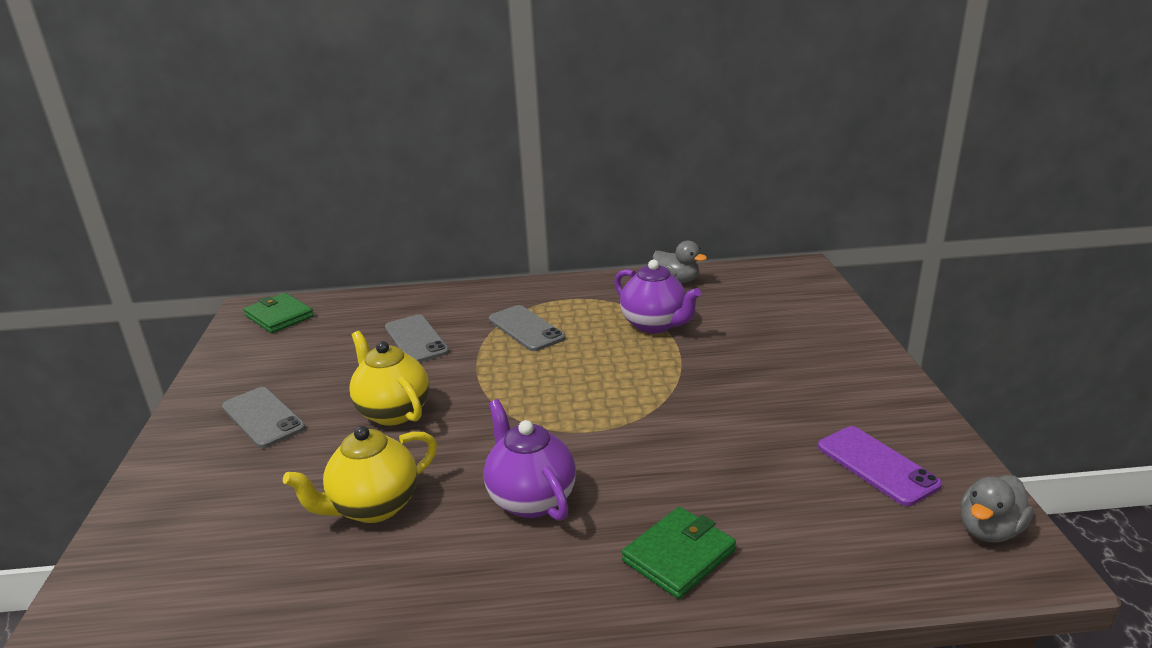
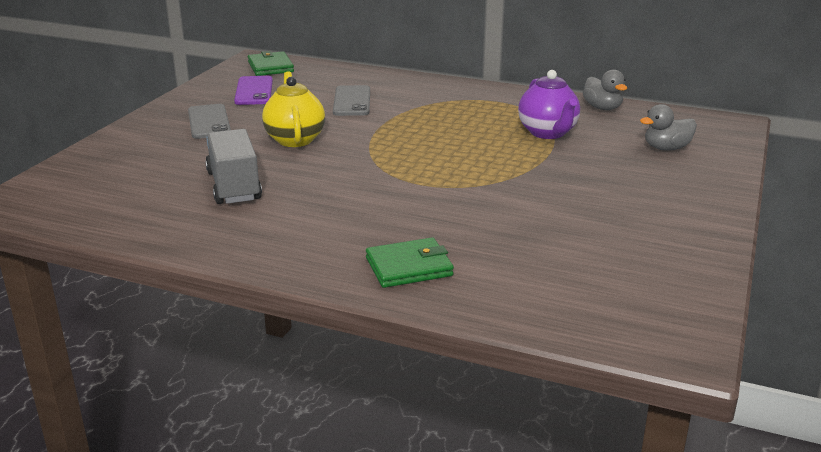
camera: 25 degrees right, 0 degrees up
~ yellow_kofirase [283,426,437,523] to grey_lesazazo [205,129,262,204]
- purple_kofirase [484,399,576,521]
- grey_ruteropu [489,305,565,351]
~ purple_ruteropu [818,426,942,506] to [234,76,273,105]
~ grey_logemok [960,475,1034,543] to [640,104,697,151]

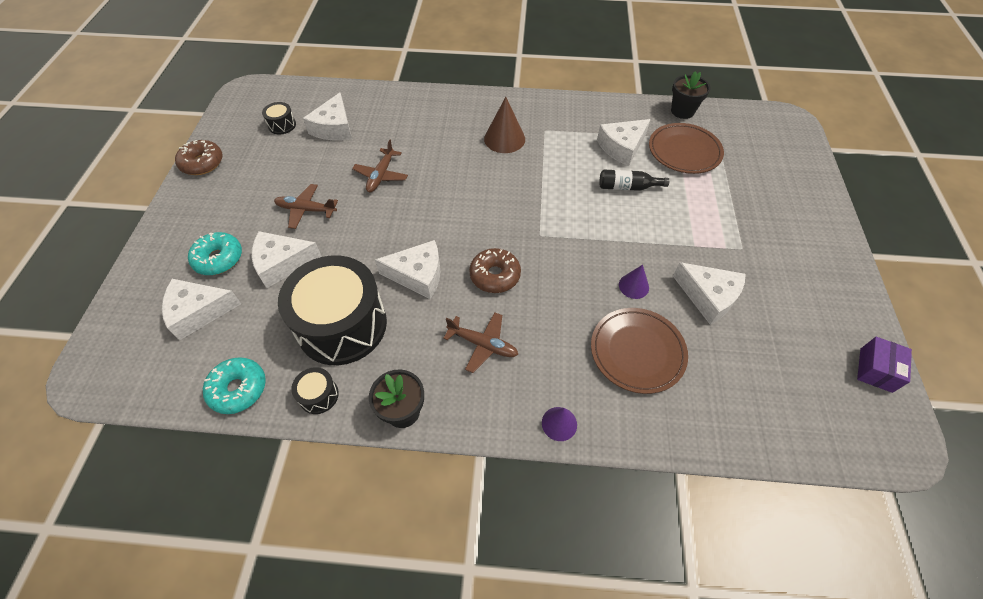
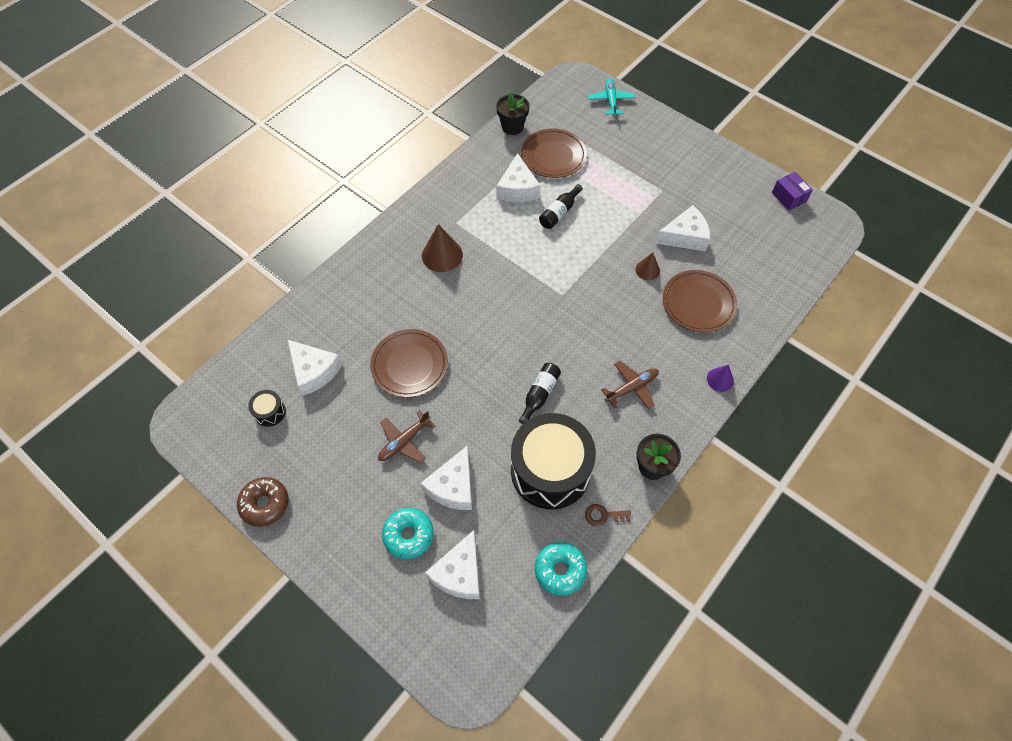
camera: 55 degrees left, 5 degrees up
~ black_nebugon [291,367,339,414] to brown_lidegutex [585,504,631,526]
~ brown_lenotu [352,139,408,192] to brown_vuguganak [370,329,448,398]
~ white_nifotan [375,240,440,299] to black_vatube [519,363,561,424]
- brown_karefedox [469,248,521,293]
~ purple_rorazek [619,265,649,299] to brown_rorazek [635,252,660,280]
+ turquoise_lenotu [588,78,635,116]

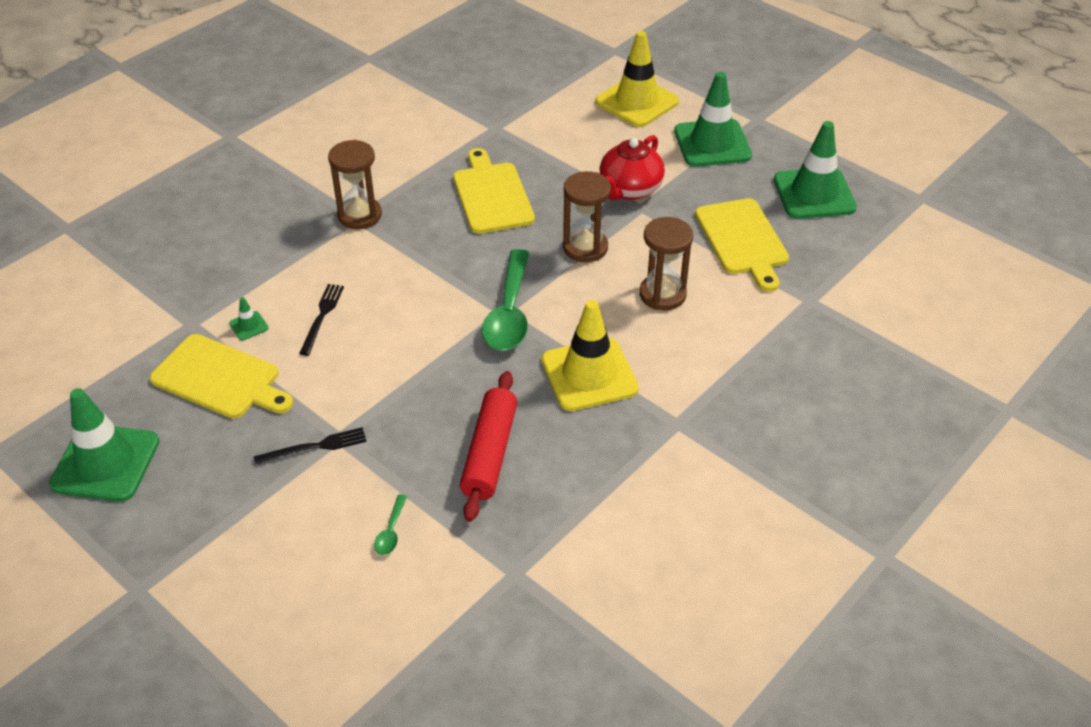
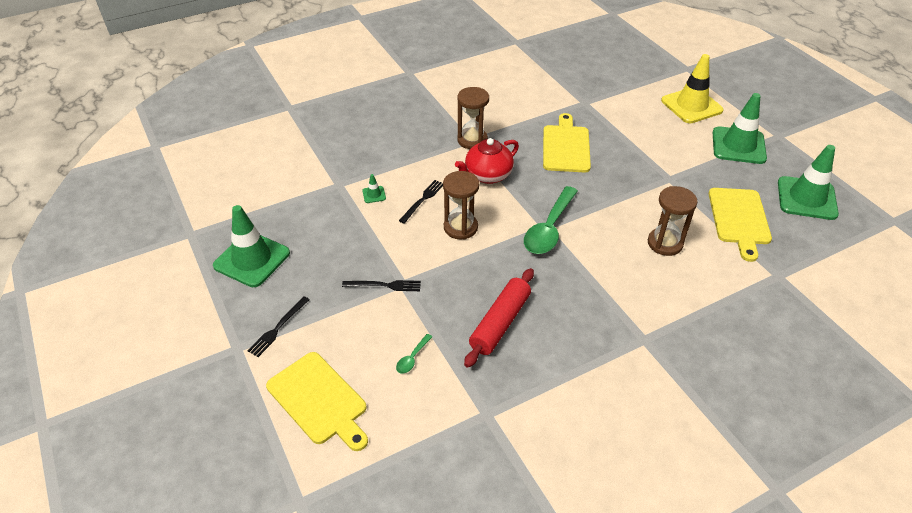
camera: 20 degrees right, 0 degrees up
~ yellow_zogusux [150,334,293,419] to [266,352,368,451]
- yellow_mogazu [541,300,639,411]
~ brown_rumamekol [563,171,611,262] to [443,171,479,240]
~ red_kofirase [600,135,665,200] to [455,138,519,184]
+ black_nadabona [247,296,310,357]

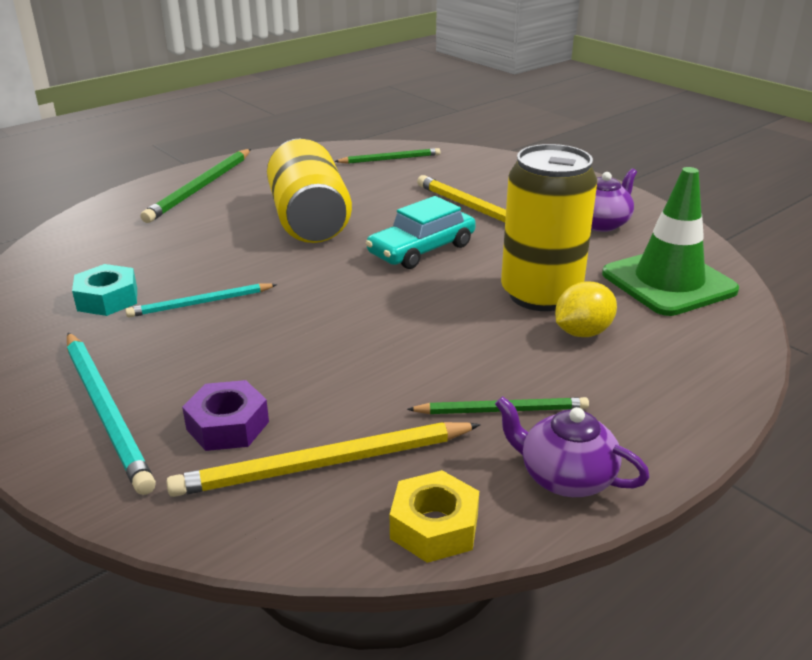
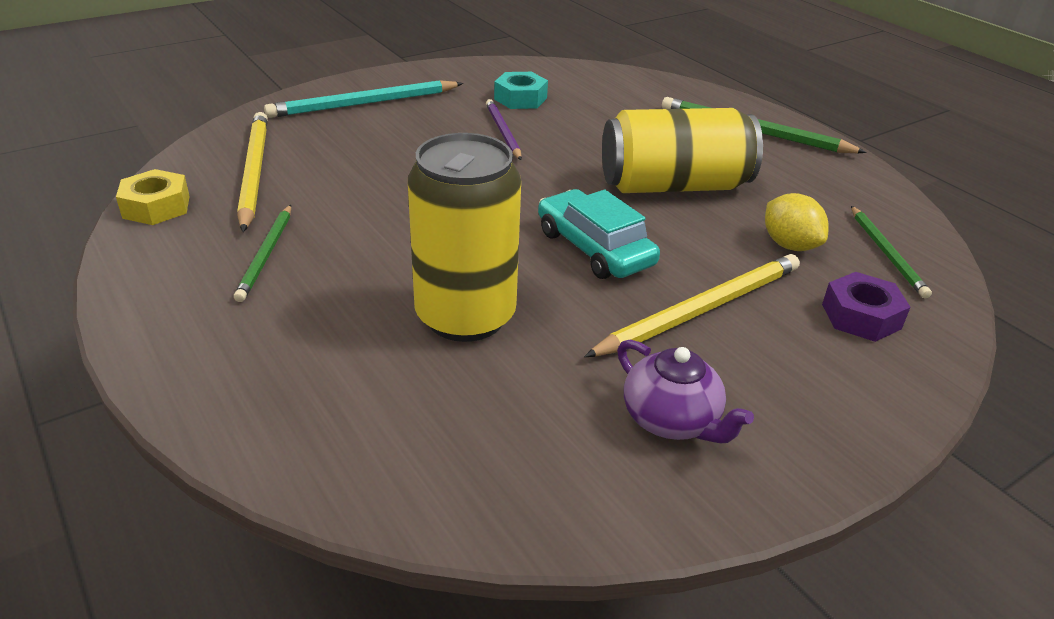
camera: 95 degrees right, 5 degrees up
~ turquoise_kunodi [125,283,277,318] to purple_kunodi [486,99,522,160]
~ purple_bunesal [182,380,269,451] to [822,272,911,342]
- purple_kofirase [495,396,650,497]
~ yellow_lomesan [555,282,617,337] to [765,193,829,251]
- green_mogazu [602,167,739,316]

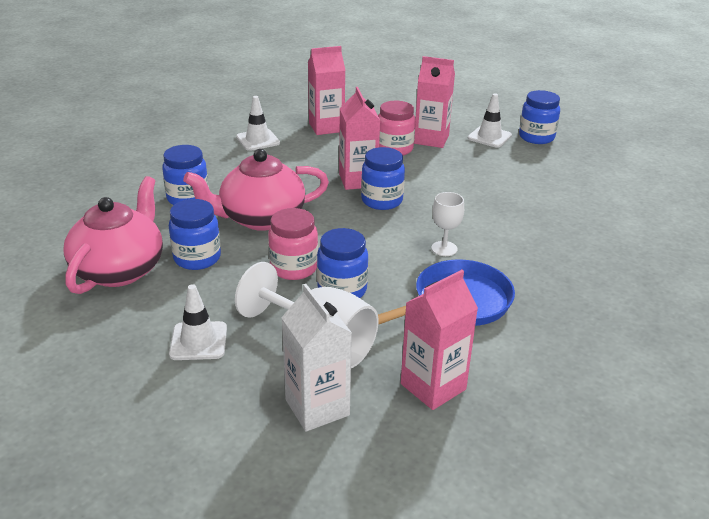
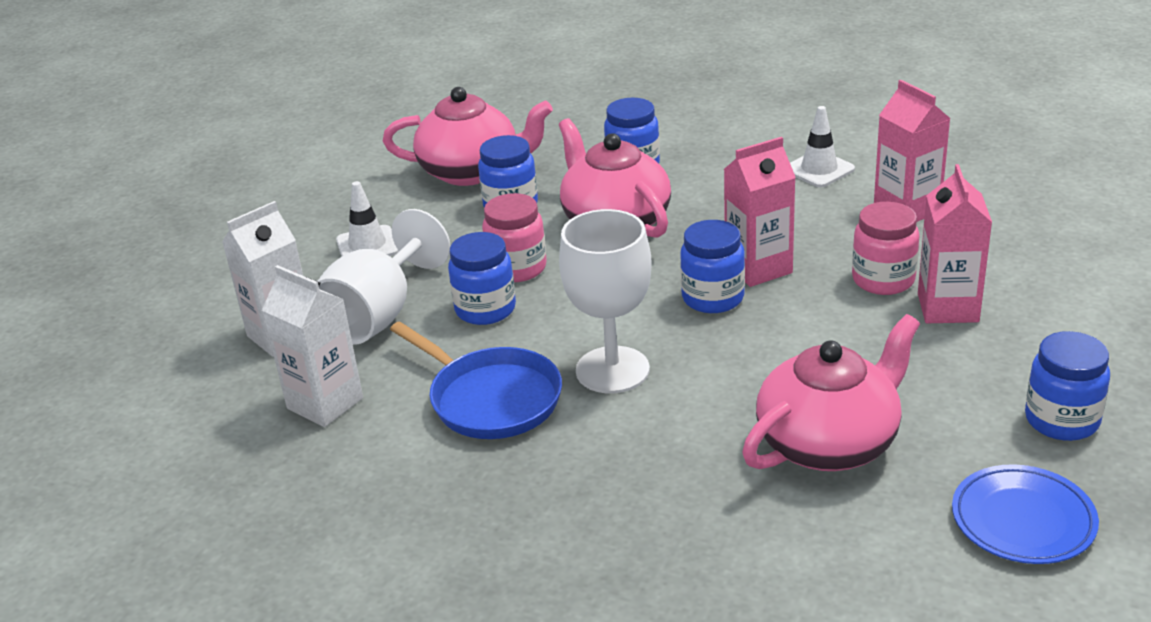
camera: 80 degrees right, 0 degrees up
~ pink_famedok [401,270,478,410] to white_famedok [262,265,363,427]
~ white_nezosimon [431,192,464,256] = [559,209,652,393] x1.95
- white_mogazu [468,93,512,148]
+ pink_kofirase [742,314,920,471]
+ blue_vuguganak [952,464,1099,564]

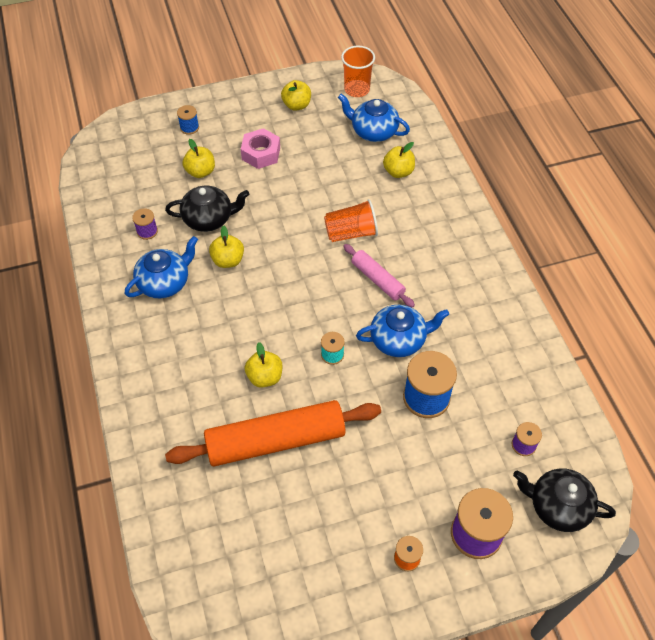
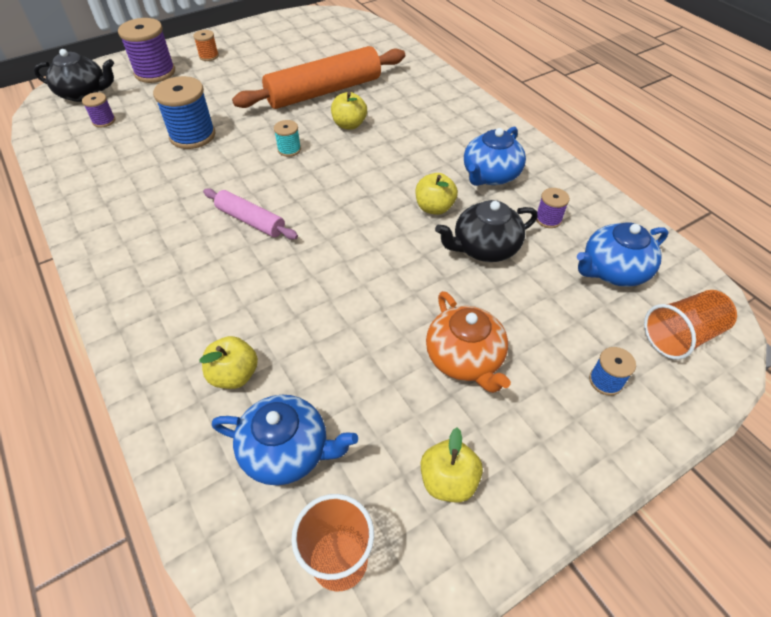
camera: 165 degrees right, 5 degrees down
- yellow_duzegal [183,139,215,178]
~ pink_bunesal [241,128,280,169] to orange_kofirase [426,291,511,393]
~ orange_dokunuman [324,199,378,242] to [644,290,737,360]
~ blue_kofirase [356,305,449,357] to [577,222,668,287]

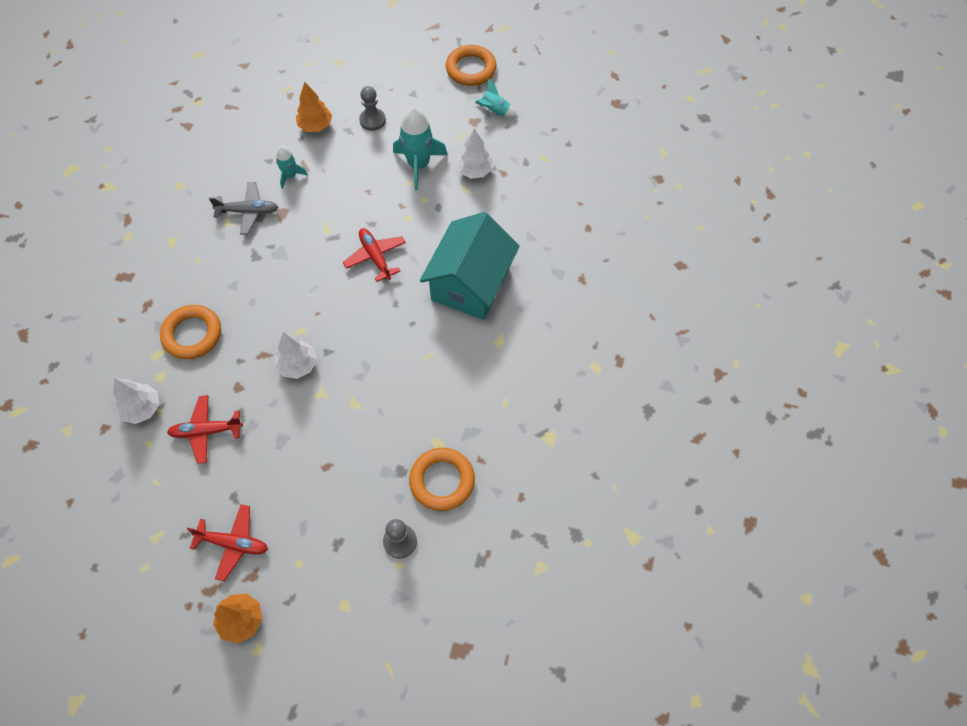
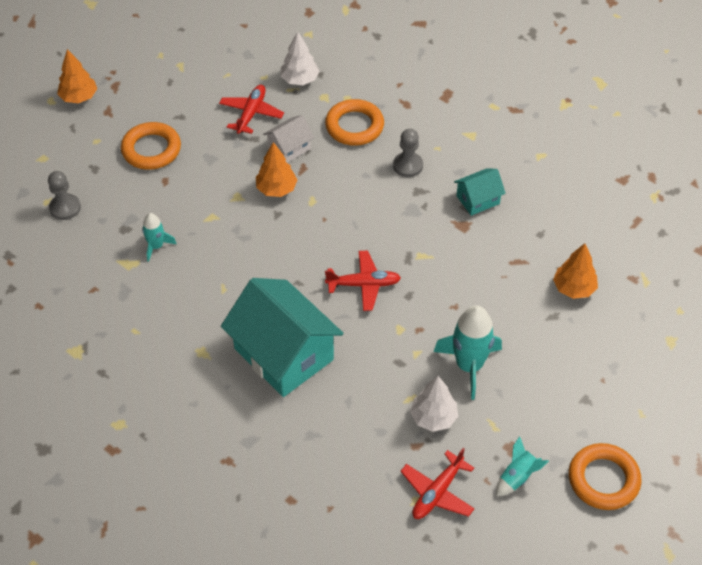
camera: 115 degrees right, 10 degrees down
~ red_lenotu [187,504,268,581] to [400,448,475,519]
~ grey_lenotu [209,182,278,234] to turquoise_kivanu [454,168,506,216]
~ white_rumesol [274,332,317,379] to orange_rumesol [256,142,298,197]
~ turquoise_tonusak [276,146,308,189] to [142,213,177,262]
~ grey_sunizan [359,86,386,131] to [393,129,423,177]
~ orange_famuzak [409,448,475,511] to [121,122,181,170]
+ white_kivanu [263,115,314,163]

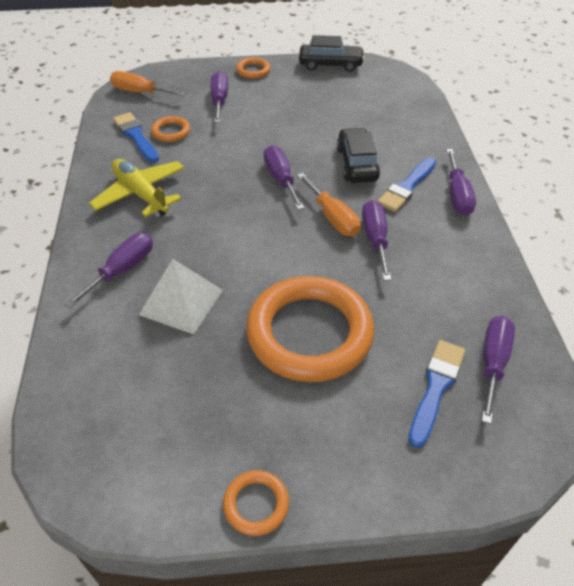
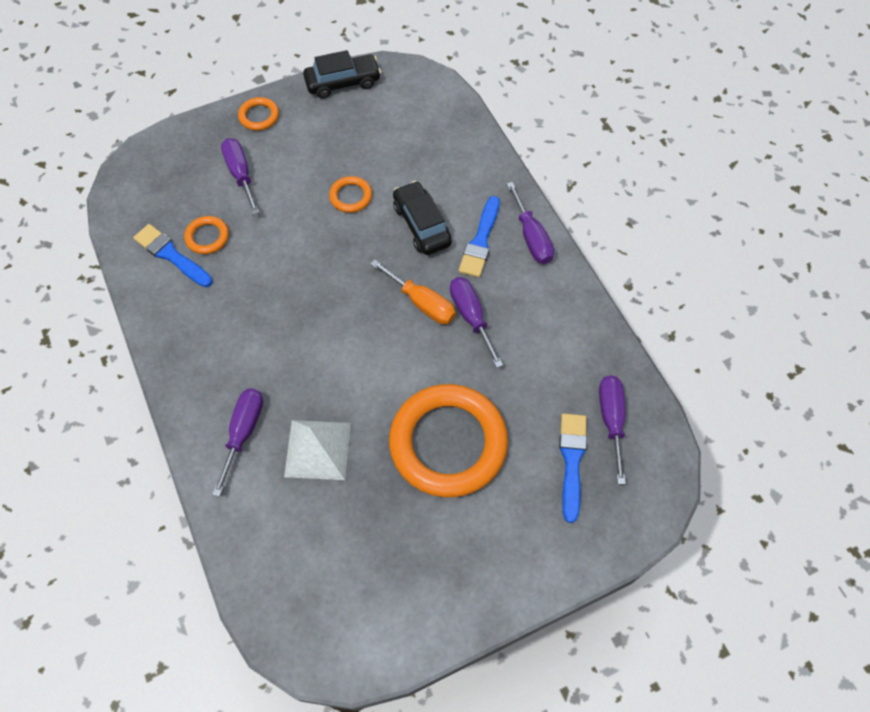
camera: 20 degrees left, 15 degrees up
- yellow_lenotu [89,159,185,217]
- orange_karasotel [110,71,186,96]
~ orange_famuzak [223,470,289,536] to [329,176,372,213]
- purple_karasotel [264,145,304,210]

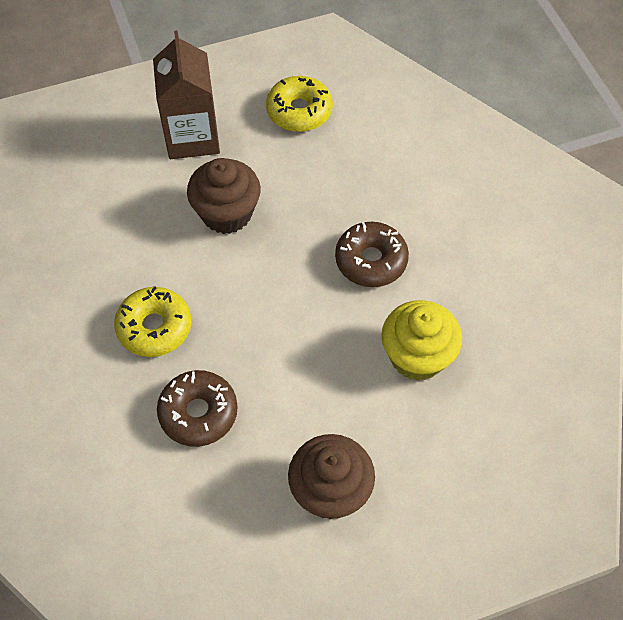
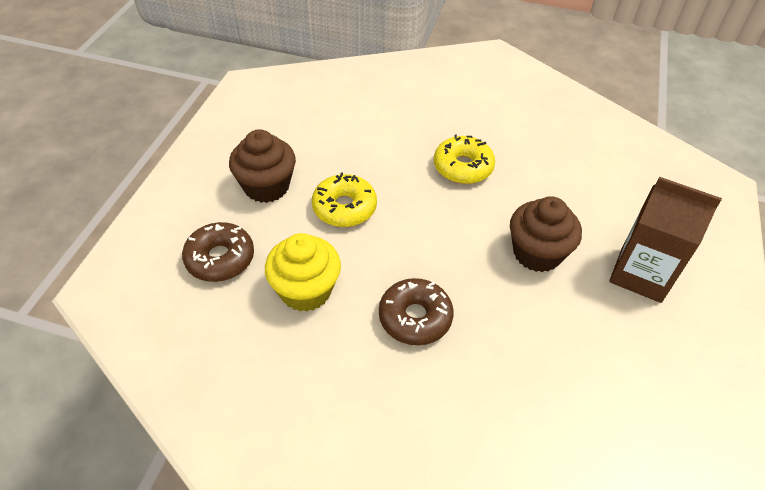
camera: 125 degrees right, 10 degrees down
~ brown_karefedox [157,370,238,447] to [182,222,254,282]
~ yellow_karefedox [266,76,333,132] to [312,172,377,227]

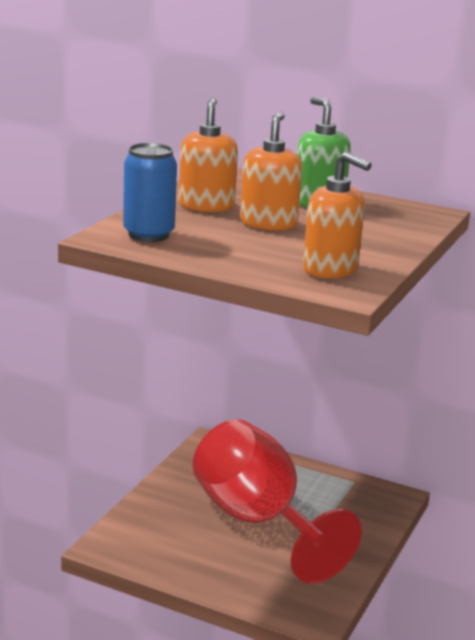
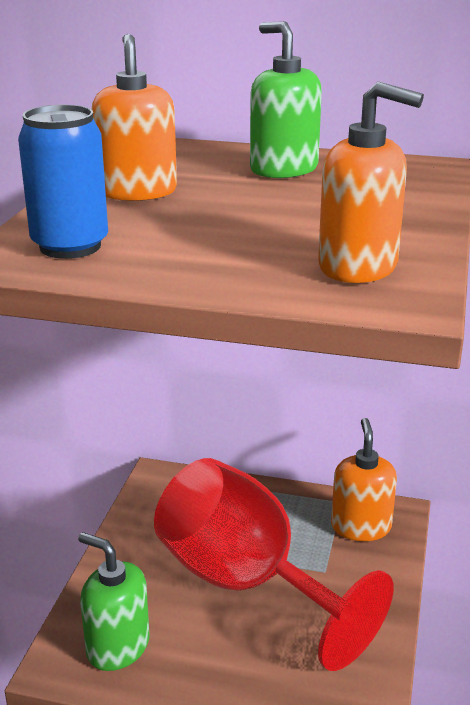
camera: 10 degrees left, 5 degrees up
~ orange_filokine [240,112,302,231] to [331,418,397,541]
+ green_filokine [78,532,150,671]

